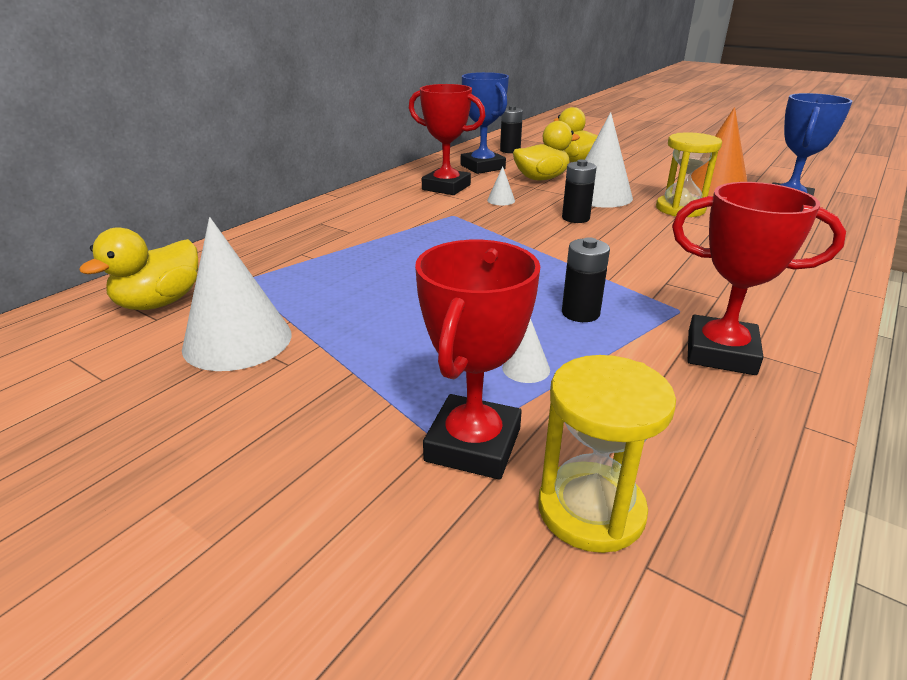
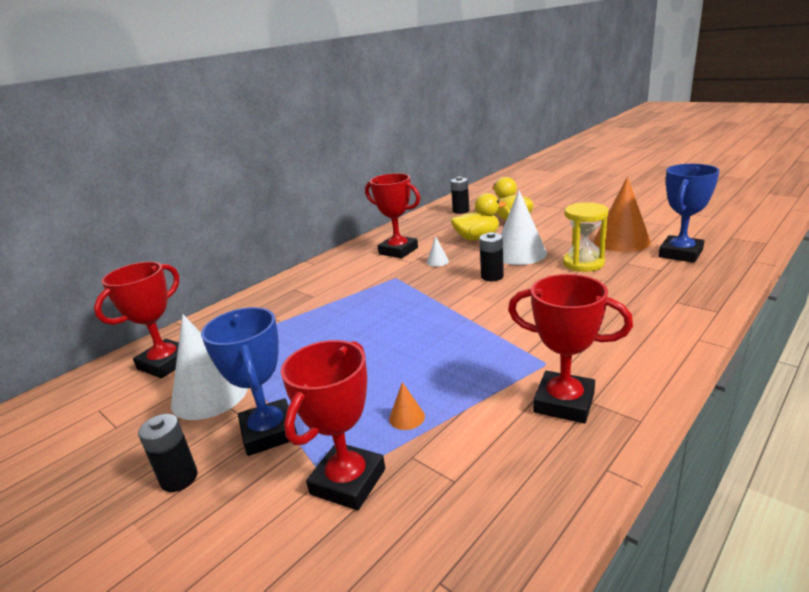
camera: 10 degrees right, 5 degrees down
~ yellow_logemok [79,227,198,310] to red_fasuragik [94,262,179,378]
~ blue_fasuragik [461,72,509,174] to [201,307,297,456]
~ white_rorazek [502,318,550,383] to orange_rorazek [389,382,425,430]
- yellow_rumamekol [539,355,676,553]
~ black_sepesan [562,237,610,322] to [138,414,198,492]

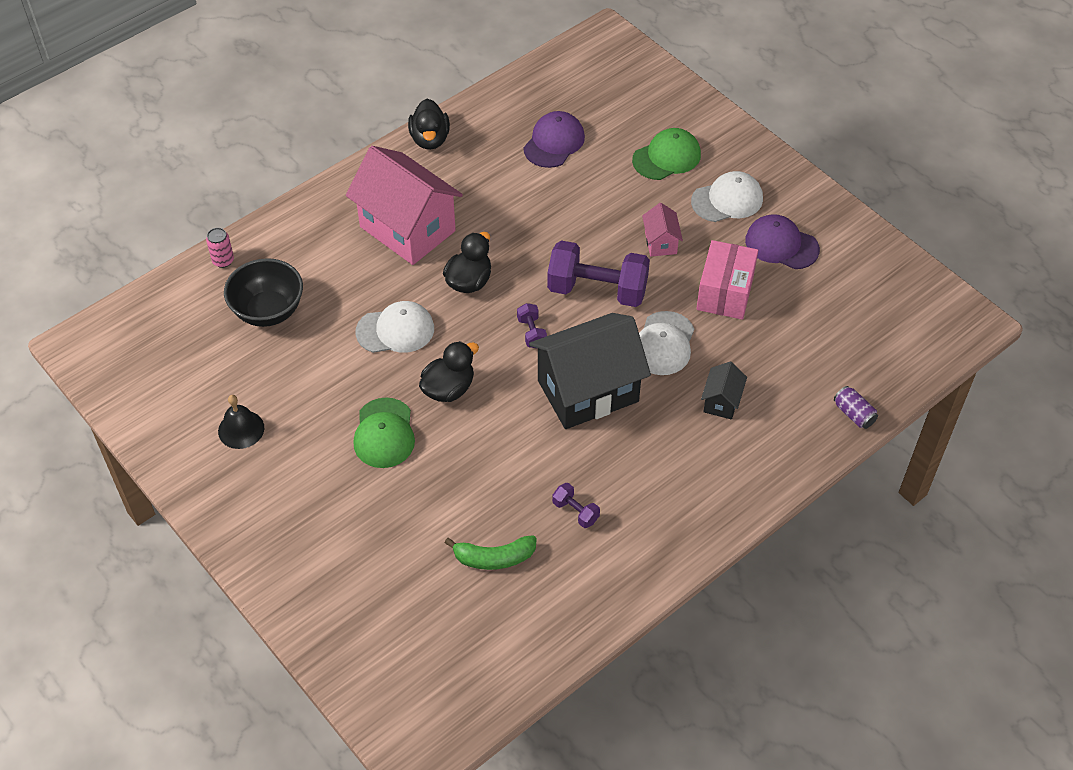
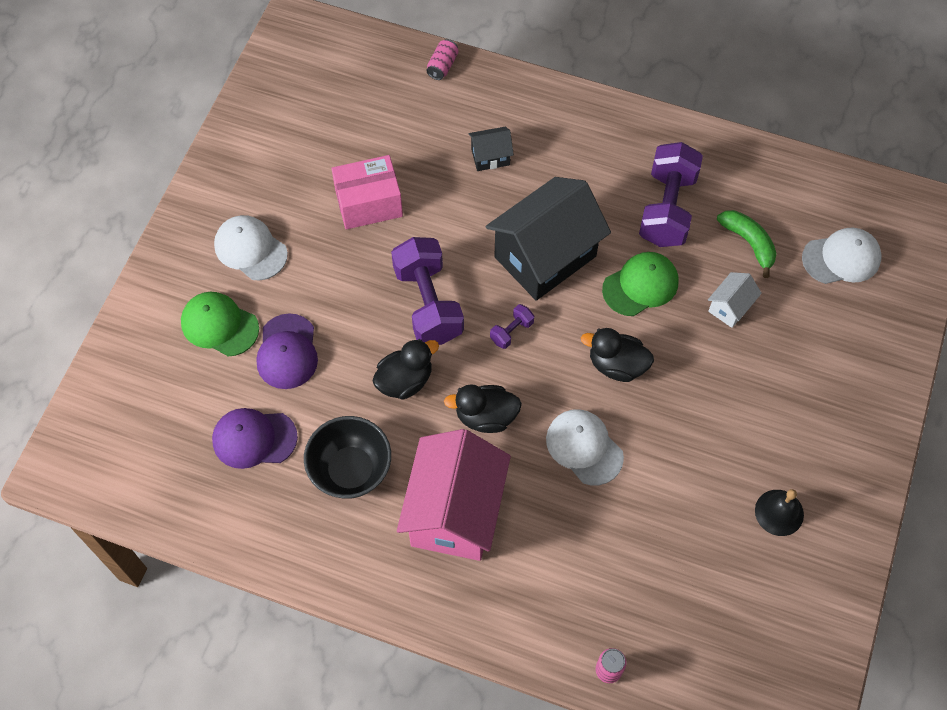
camera: 120 degrees left, 10 degrees up
~ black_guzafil [224,258,303,327] to [304,416,391,499]
~ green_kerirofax [353,397,415,468] to [602,252,679,316]
~ black_logemok [408,99,450,150] to [373,339,439,400]
~ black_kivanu [529,313,651,429] = [485,177,611,301] 75 degrees counterclockwise
~ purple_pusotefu [552,483,600,528] = [639,142,703,247] x2.25
~ white_kerirofax [639,311,694,375] to [802,227,882,284]
- pink_kivanu [642,203,683,256]
~ purple_kerirofax [745,214,820,269] to [256,313,318,389]
~ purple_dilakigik [834,386,878,429] to pink_dilakigik [426,39,459,80]
+ white_kivanu [708,272,762,328]

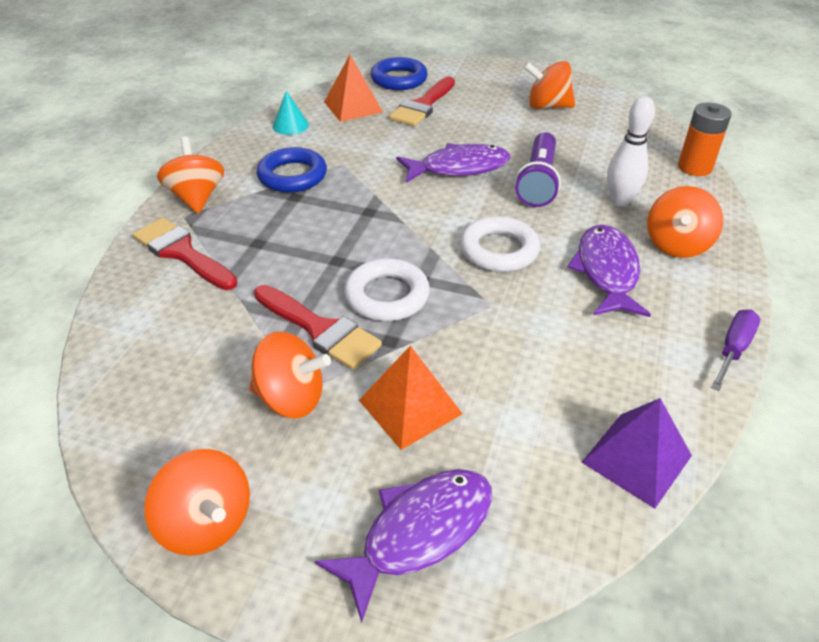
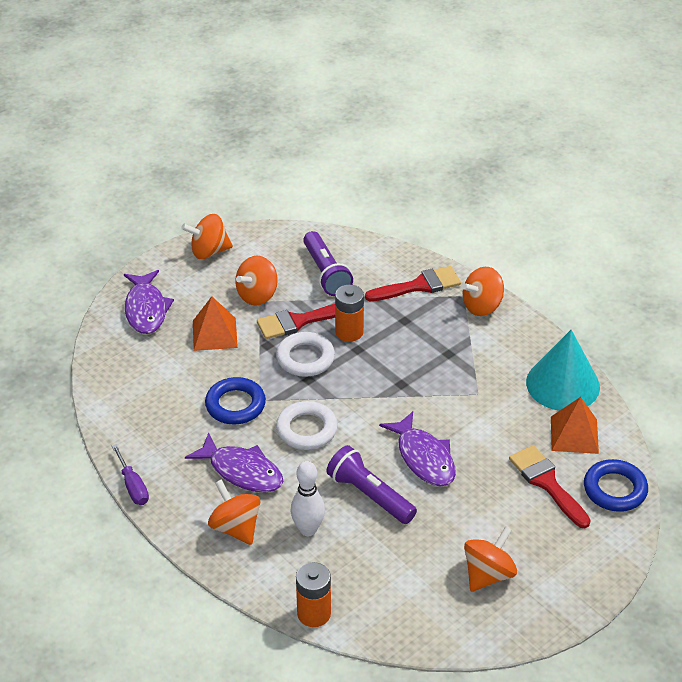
camera: 120 degrees right, 0 degrees up
~ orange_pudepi [157,137,224,214] = [462,267,504,316] 135 degrees clockwise
~ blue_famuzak [257,147,327,193] to [205,377,266,425]
~ turquoise_rorazek [273,91,309,135] = [526,330,600,411] x2.15
~ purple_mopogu [396,143,510,183] = [379,411,456,487] 45 degrees counterclockwise
- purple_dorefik [582,398,692,509]
+ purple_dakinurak [303,231,353,296]
+ orange_sepesan [335,285,364,342]

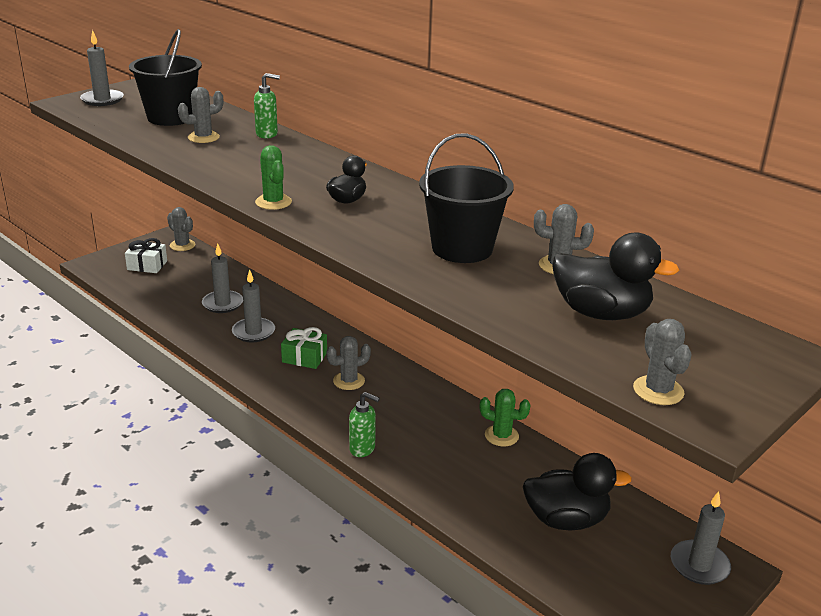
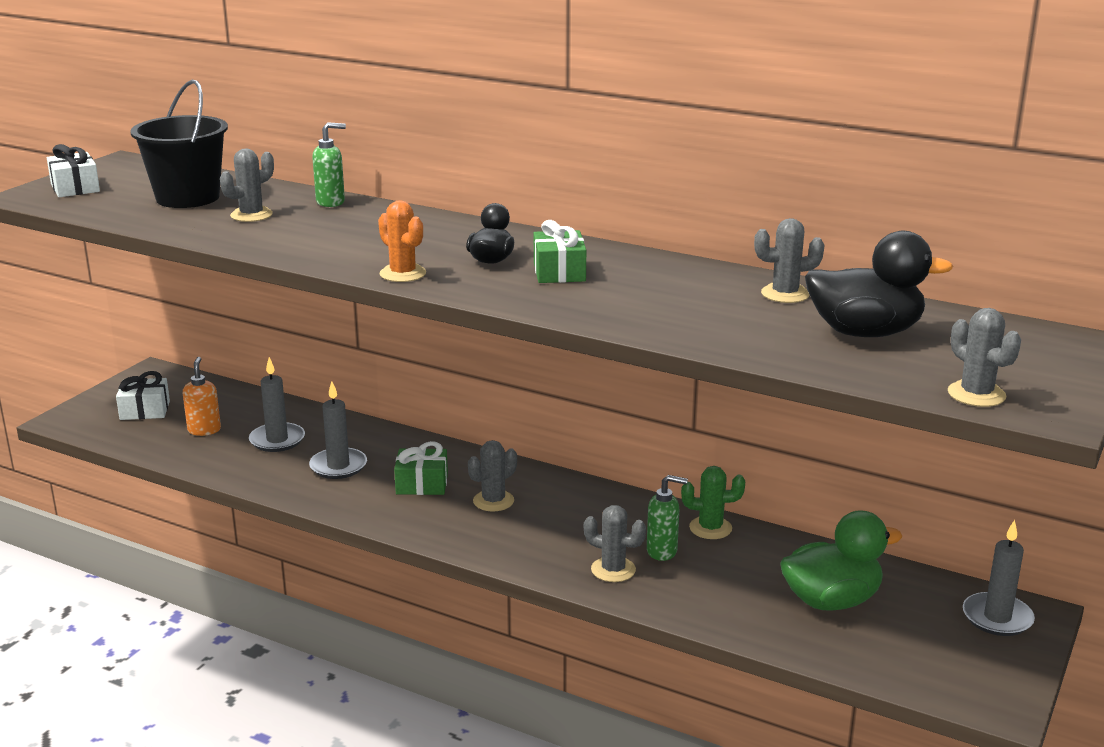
camera: 15 degrees left, 5 degrees down
~ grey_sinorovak [80,30,124,106] to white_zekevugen [47,144,100,197]
~ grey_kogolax [167,207,195,251] to [584,505,646,582]
~ green_kogolax [255,145,292,210] to orange_kogolax [378,200,426,282]
~ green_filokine [349,392,380,457] to [647,475,688,561]
- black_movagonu [419,133,514,263]
~ black_logemok [523,453,632,530] to green_logemok [780,510,902,611]
+ orange_filokine [183,357,221,436]
+ green_zekevugen [534,220,586,283]

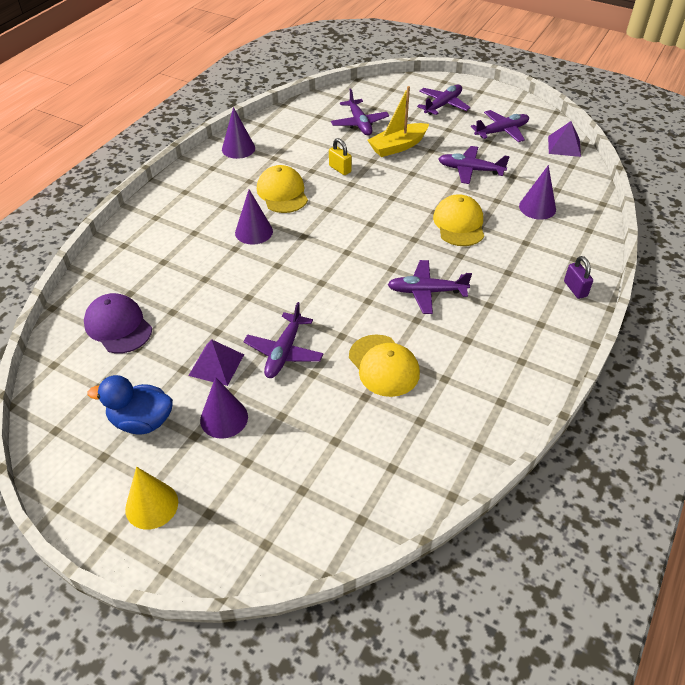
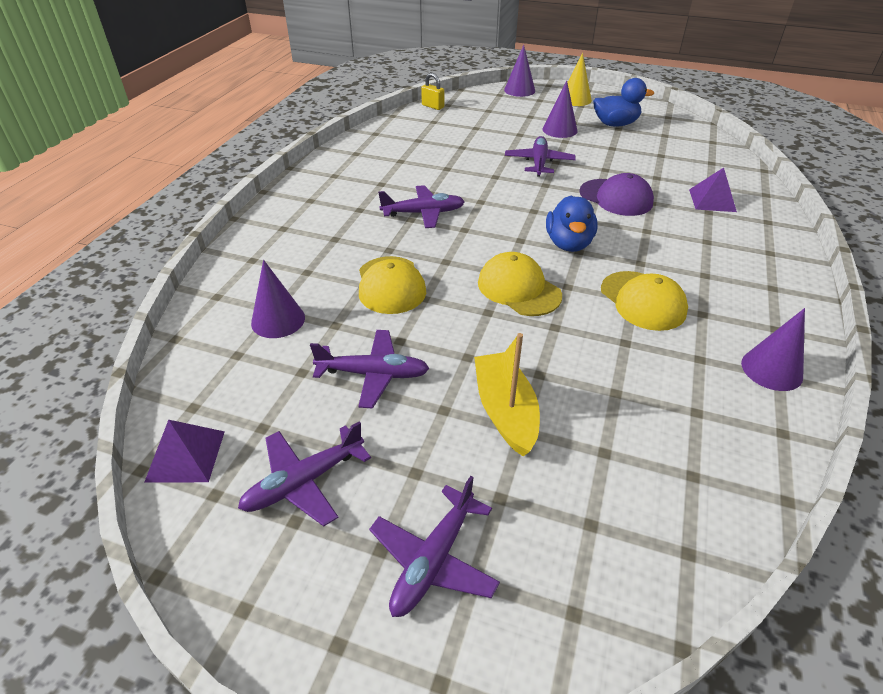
camera: 170 degrees right, 5 degrees down
~ purple_kerirofax [84,293,152,354] to [579,173,654,216]
~ purple_dorefik [188,339,244,386] to [689,168,737,212]
~ purple_rorazek [235,189,273,245] to [504,45,535,97]
~ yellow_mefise [329,138,352,175] to [421,73,444,110]
- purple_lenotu [331,89,389,135]
~ yellow_kerirofax [349,334,420,397] to [478,252,562,316]
~ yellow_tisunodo [367,86,429,157] = [474,333,540,456] 60 degrees counterclockwise
- purple_mefise [564,256,593,299]
+ blue_logemok [546,195,598,252]

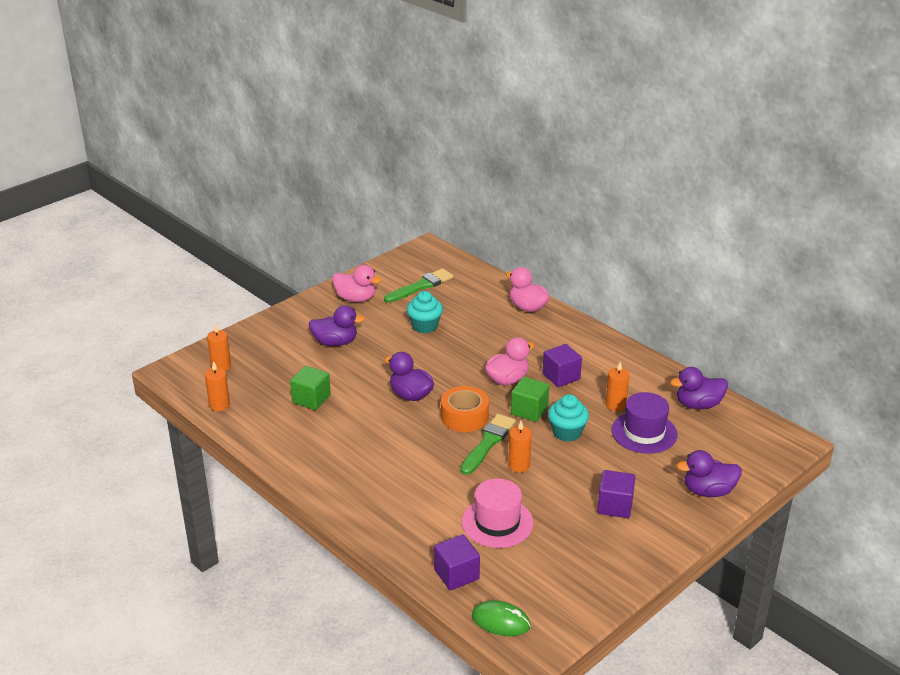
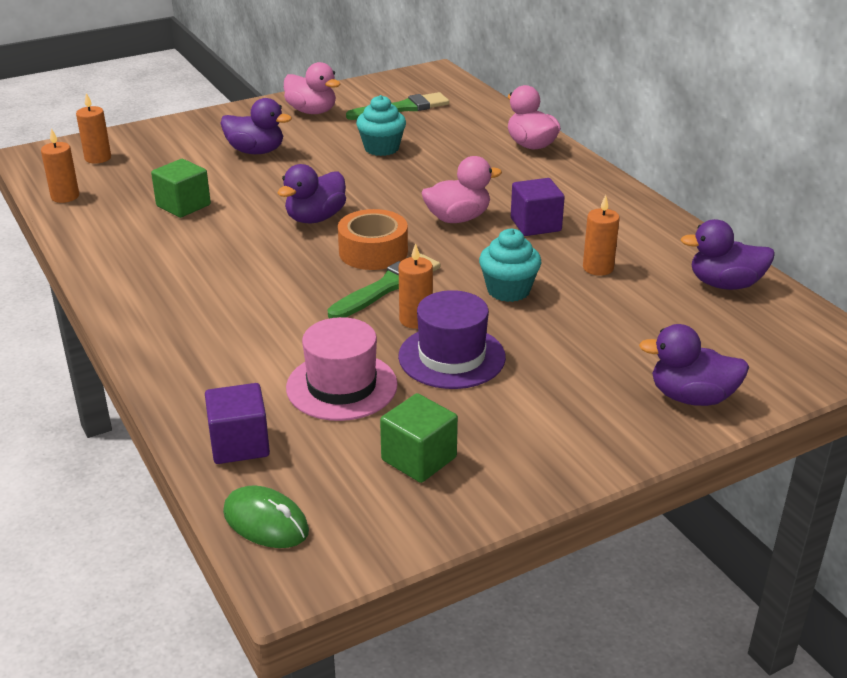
camera: 15 degrees right, 0 degrees up
~ purple_logemok [385,352,434,401] = [278,164,346,223] 105 degrees counterclockwise
~ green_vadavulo [511,377,549,422] to [380,393,458,483]
- purple_vadavulo [597,470,635,518]
~ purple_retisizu [611,392,677,454] to [398,290,506,389]

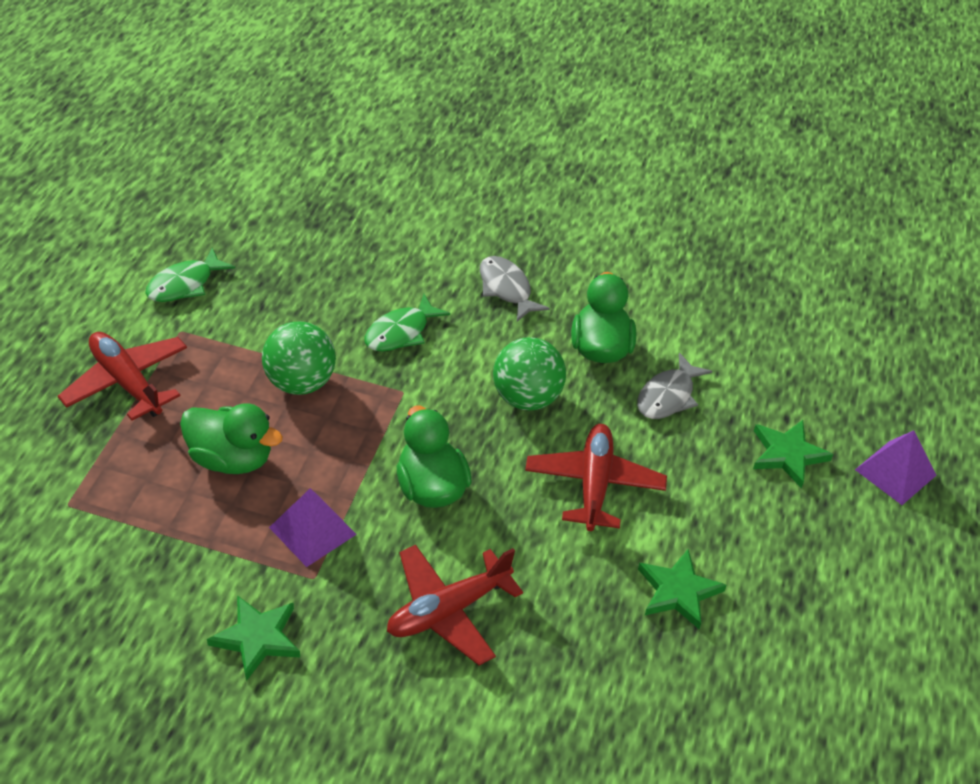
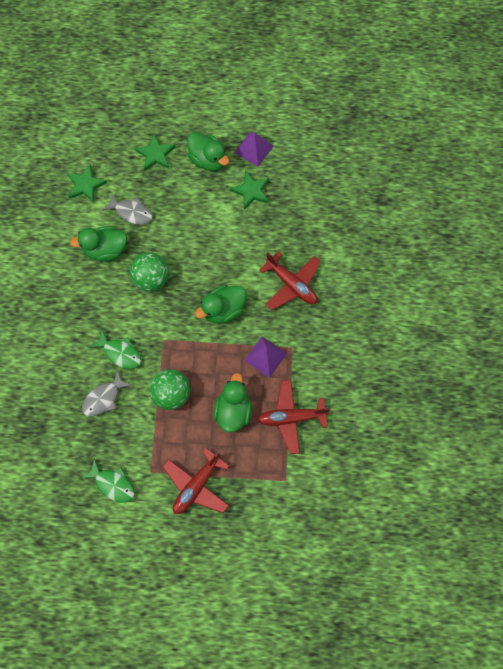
camera: 100 degrees left, 25 degrees up
~ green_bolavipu [207,595,300,681] to [67,164,107,202]
~ grey_mopogu [480,256,549,322] to [82,370,132,417]
~ red_lenotu [525,424,667,531] to [257,379,330,454]
~ purple_dorefik [855,430,937,505] to [235,132,274,167]
+ green_logemok [187,132,229,171]

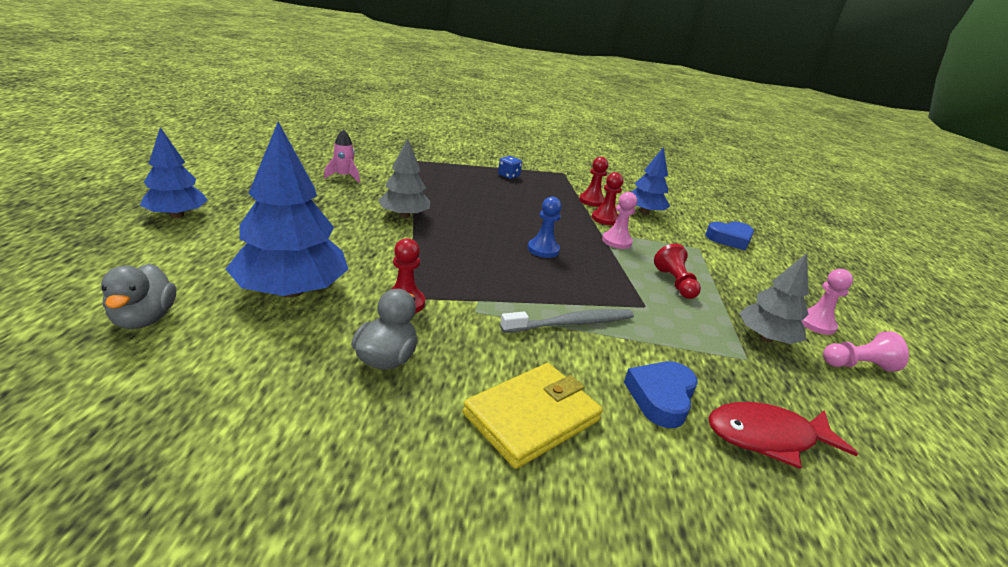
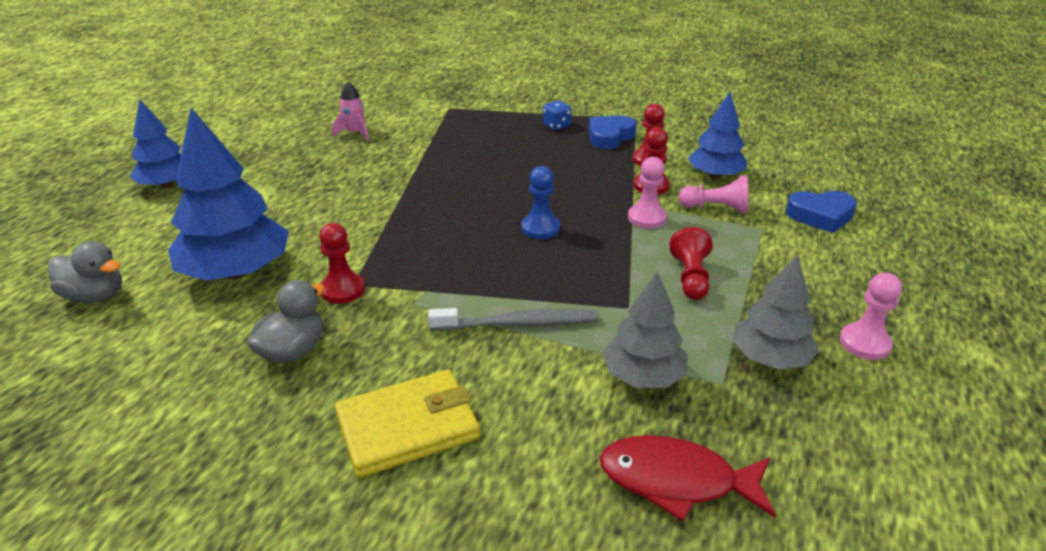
camera: 20 degrees right, 5 degrees up
~ grey_logemok [101,264,176,329] = [48,242,122,303] 75 degrees counterclockwise
~ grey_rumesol [378,139,430,218] to [602,271,687,388]
~ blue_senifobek [624,361,698,428] to [589,115,636,149]
~ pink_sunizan [823,331,909,372] to [679,175,748,214]

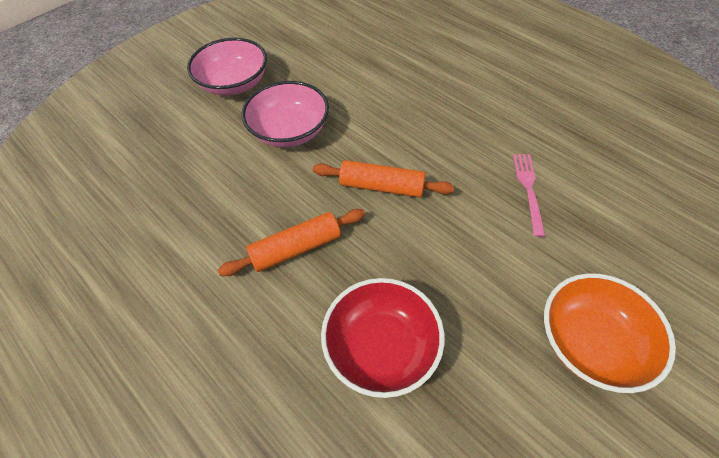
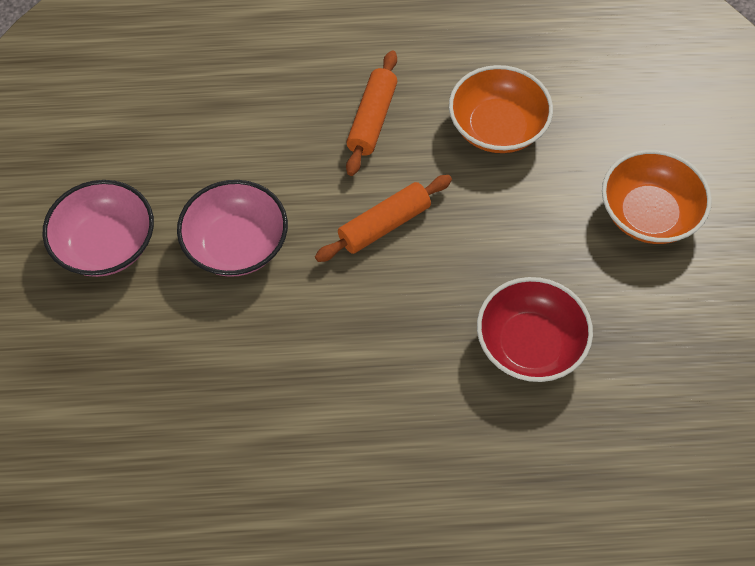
camera: 50 degrees left, 5 degrees up
~ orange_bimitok [218,209,365,276] to [346,51,398,176]
~ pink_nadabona [513,154,545,237] to orange_guzafil [449,65,553,153]

